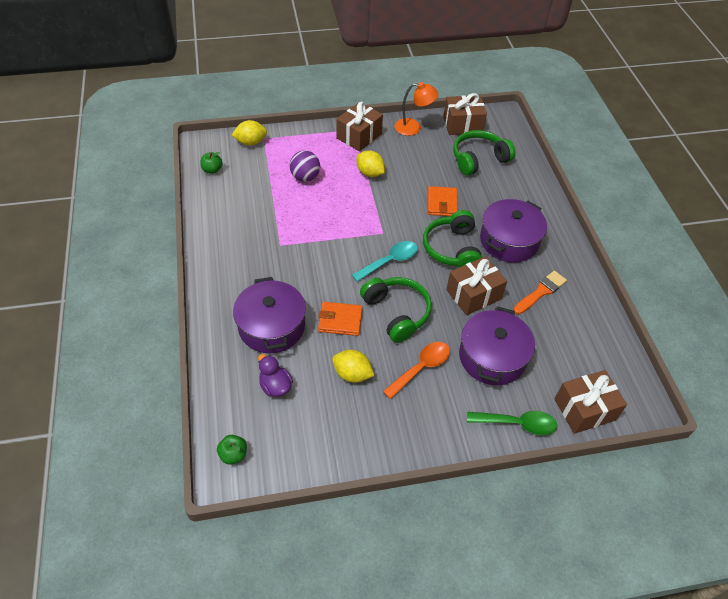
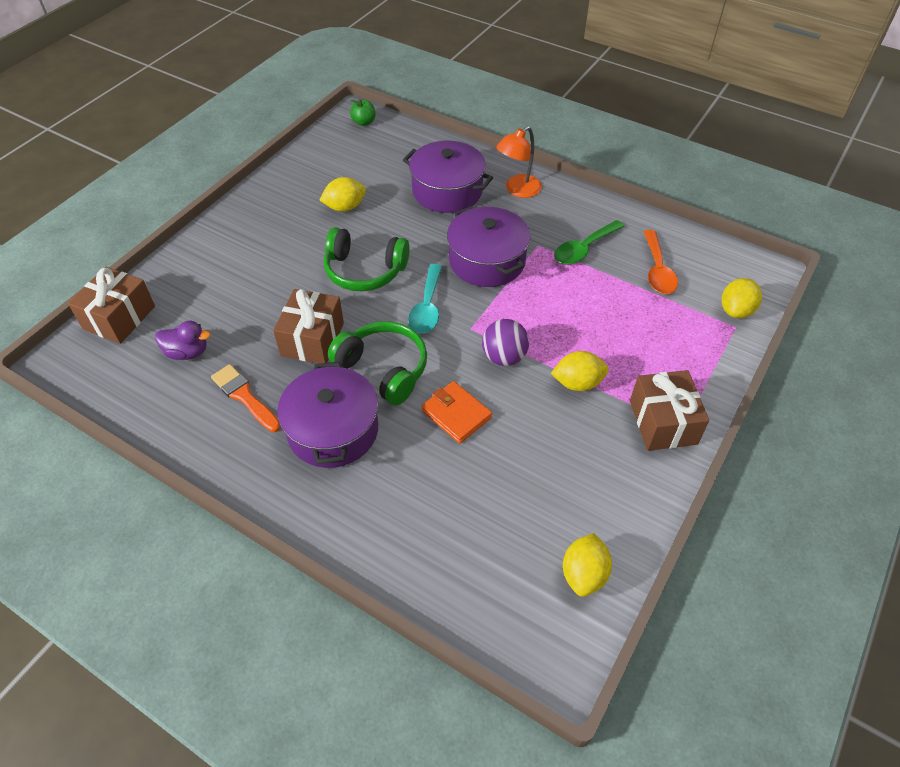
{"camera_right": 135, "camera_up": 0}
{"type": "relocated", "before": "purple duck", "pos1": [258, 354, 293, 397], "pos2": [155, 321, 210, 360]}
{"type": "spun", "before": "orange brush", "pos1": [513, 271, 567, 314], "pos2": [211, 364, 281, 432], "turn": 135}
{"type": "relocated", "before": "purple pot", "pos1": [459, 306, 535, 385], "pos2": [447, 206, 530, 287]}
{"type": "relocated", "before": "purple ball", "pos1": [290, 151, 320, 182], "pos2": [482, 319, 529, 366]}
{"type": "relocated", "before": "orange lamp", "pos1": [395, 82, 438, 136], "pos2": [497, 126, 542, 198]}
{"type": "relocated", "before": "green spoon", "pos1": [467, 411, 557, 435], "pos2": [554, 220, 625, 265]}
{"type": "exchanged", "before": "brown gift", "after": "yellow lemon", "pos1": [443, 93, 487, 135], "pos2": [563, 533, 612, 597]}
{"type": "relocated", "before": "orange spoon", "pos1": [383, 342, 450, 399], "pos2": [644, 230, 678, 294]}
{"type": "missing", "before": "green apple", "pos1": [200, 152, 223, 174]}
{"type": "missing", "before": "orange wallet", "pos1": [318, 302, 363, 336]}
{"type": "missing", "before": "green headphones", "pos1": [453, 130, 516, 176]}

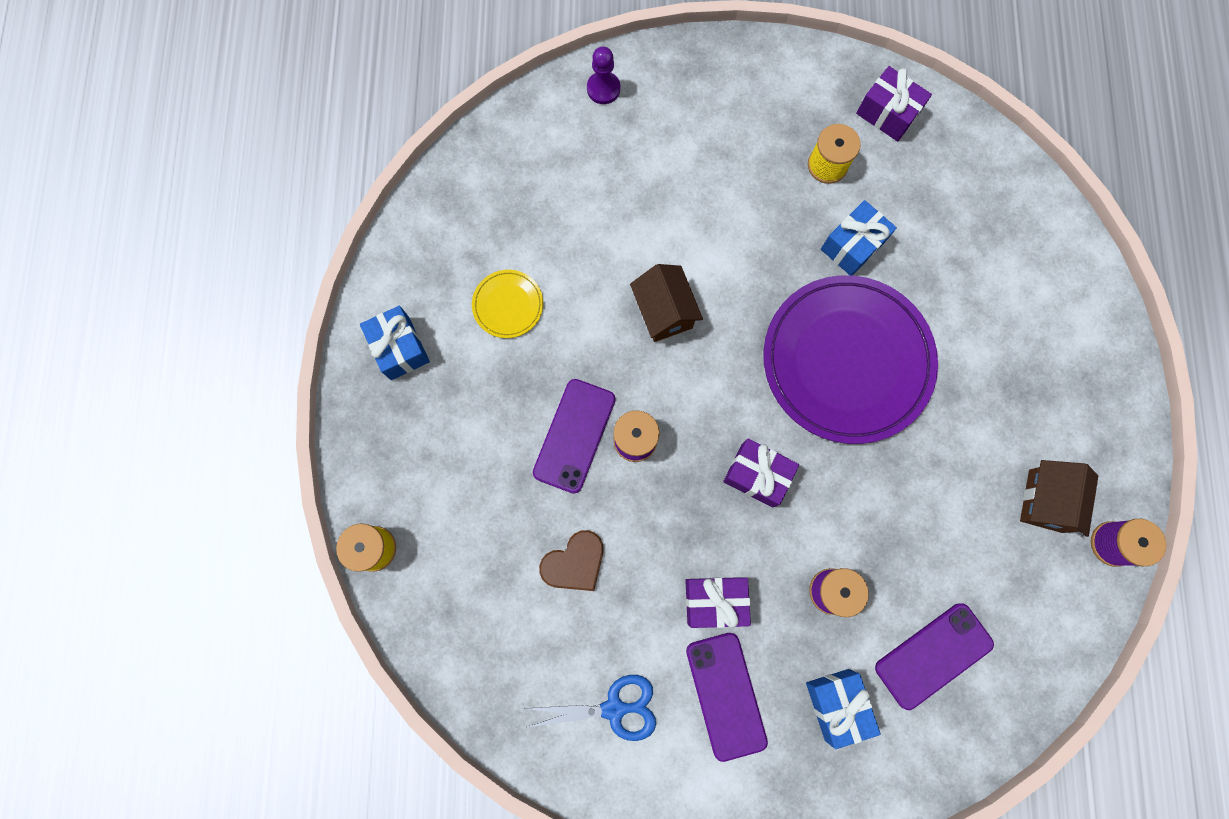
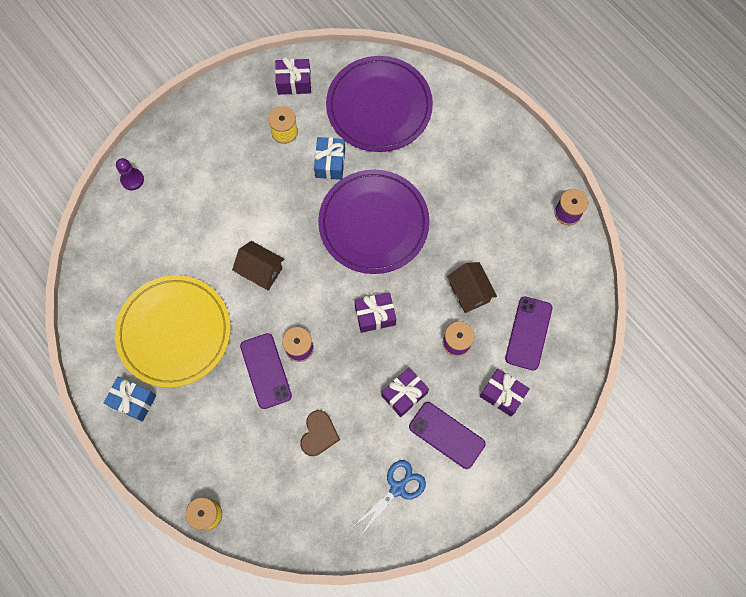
{"camera_right": -40, "camera_up": -5}
{"type": "size", "before": "yellow plate", "pos1": [472, 270, 543, 338], "pos2": [115, 275, 231, 388], "scale": 2.37}
{"type": "appeared", "after": "purple plate", "pos2": [326, 56, 433, 152]}
{"type": "relocated", "before": "brown house", "pos1": [1020, 460, 1098, 537], "pos2": [447, 262, 497, 313]}
{"type": "colour", "before": "blue gift", "after": "purple gift", "pos1": [806, 669, 881, 749], "pos2": [480, 369, 530, 416]}

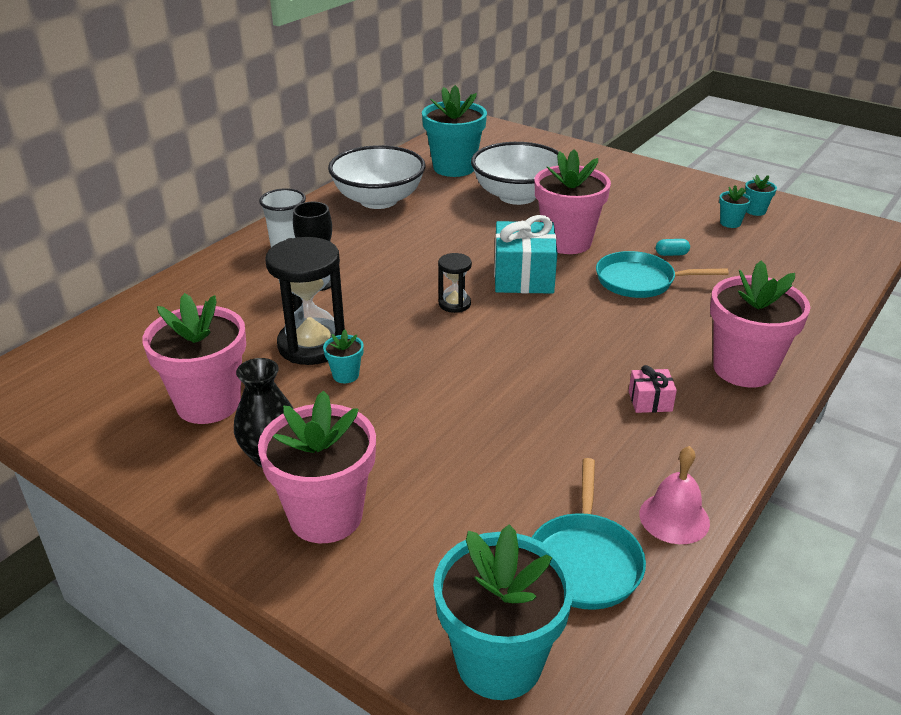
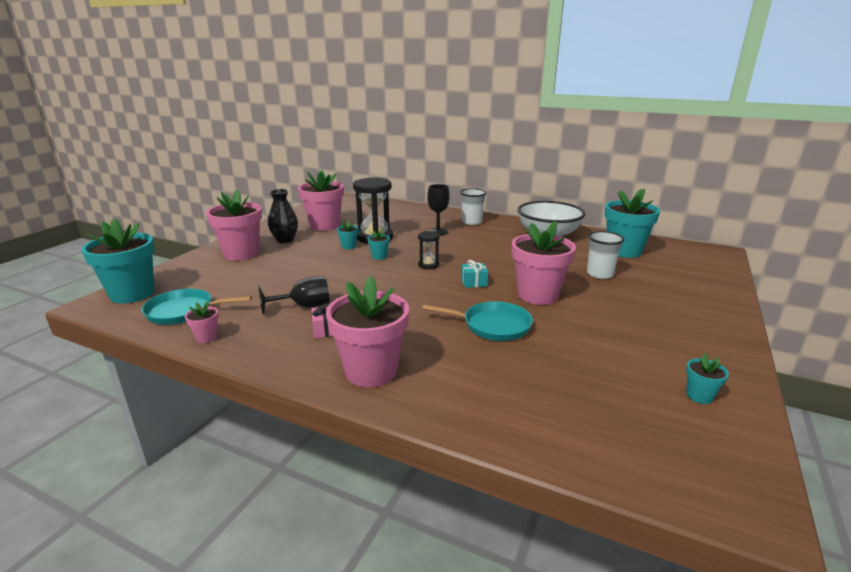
{"camera_right": 80, "camera_up": -10}
{"type": "exchanged", "before": "pink bell", "after": "pink flower pot", "pos1": [639, 446, 710, 544], "pos2": [185, 302, 219, 343]}
{"type": "appeared", "after": "black goblet", "pos2": [258, 277, 330, 315]}
{"type": "relocated", "before": "turquoise flower pot", "pos1": [719, 185, 752, 228], "pos2": [367, 229, 390, 260]}
{"type": "spun", "before": "turquoise pan", "pos1": [596, 251, 729, 298], "pos2": [422, 301, 533, 341], "turn": 105}
{"type": "size", "before": "turquoise gift", "pos1": [494, 215, 557, 294], "pos2": [461, 260, 488, 288], "scale": 0.49}
{"type": "exchanged", "before": "white bowl", "after": "white cup", "pos1": [471, 142, 559, 205], "pos2": [587, 231, 625, 279]}
{"type": "missing", "before": "turquoise capsule", "pos1": [656, 239, 690, 256]}

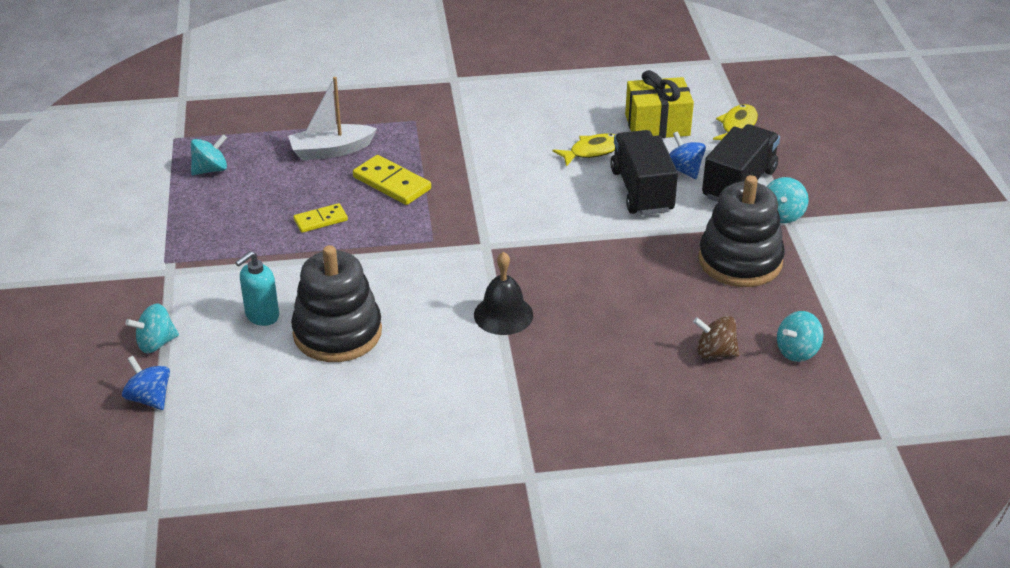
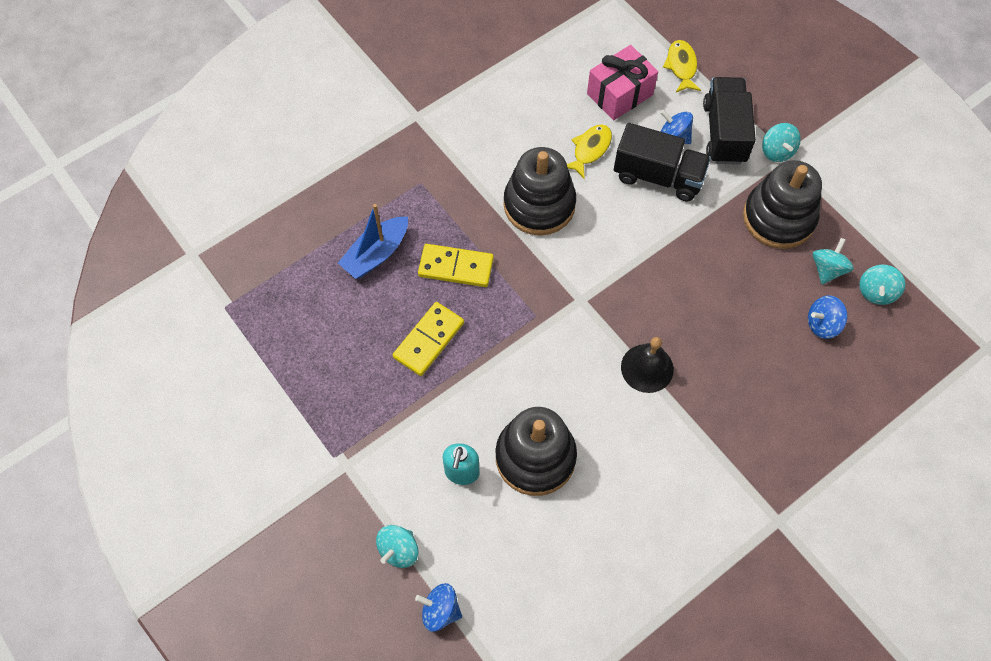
{"camera_right": -30, "camera_up": 25}
{"type": "colour", "before": "white boat", "after": "blue boat", "pos1": [288, 77, 377, 160], "pos2": [338, 204, 408, 279]}
{"type": "size", "before": "yellow domino", "pos1": [293, 203, 348, 233], "pos2": [393, 302, 464, 376], "scale": 1.57}
{"type": "appeared", "after": "black stacking toy", "pos2": [504, 147, 576, 236]}
{"type": "colour", "before": "yellow gift", "after": "pink gift", "pos1": [625, 70, 694, 138], "pos2": [587, 45, 658, 120]}
{"type": "spun", "before": "black truck", "pos1": [610, 130, 678, 215], "pos2": [614, 123, 711, 201], "turn": 150}
{"type": "colour", "before": "brown spinning top", "after": "blue spinning top", "pos1": [693, 316, 740, 359], "pos2": [808, 295, 848, 339]}
{"type": "relocated", "before": "turquoise spinning top", "pos1": [191, 134, 227, 175], "pos2": [813, 238, 854, 284]}

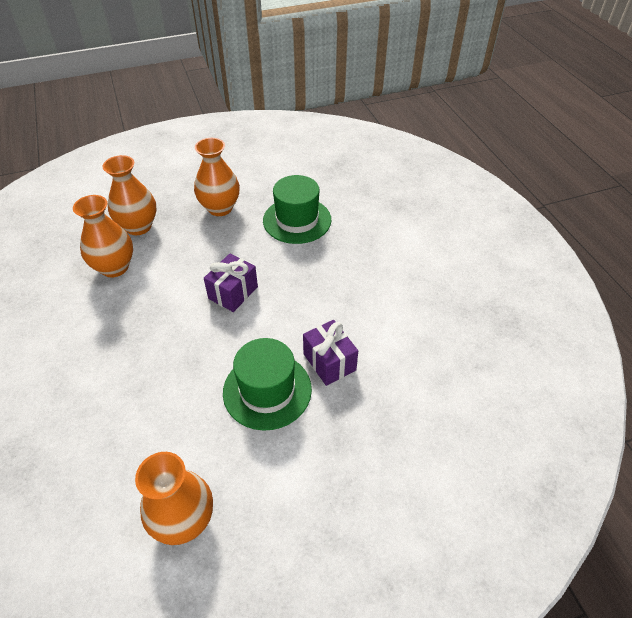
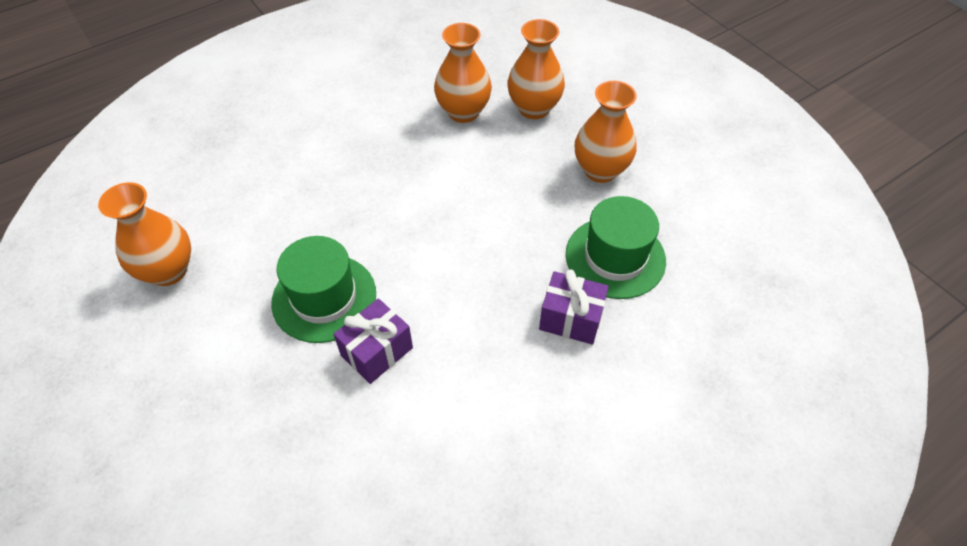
{"camera_right": 75, "camera_up": 5}
{"type": "relocated", "before": "purple gift", "pos1": [204, 253, 258, 312], "pos2": [539, 269, 609, 345]}

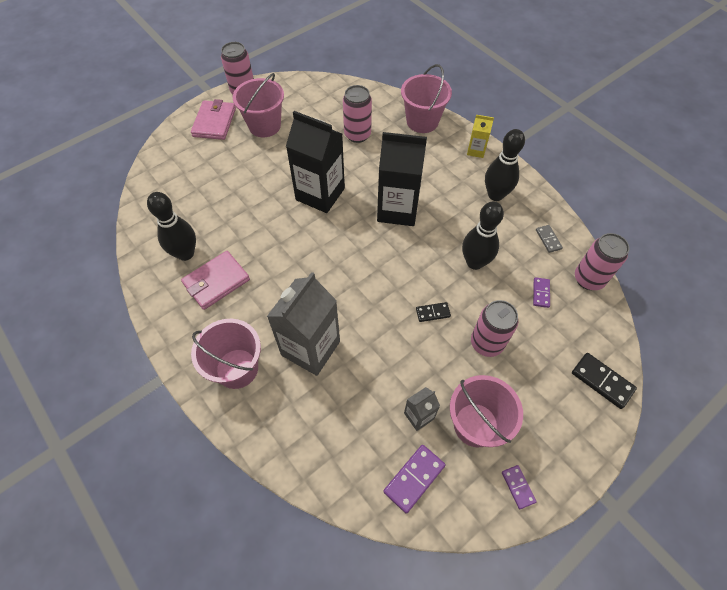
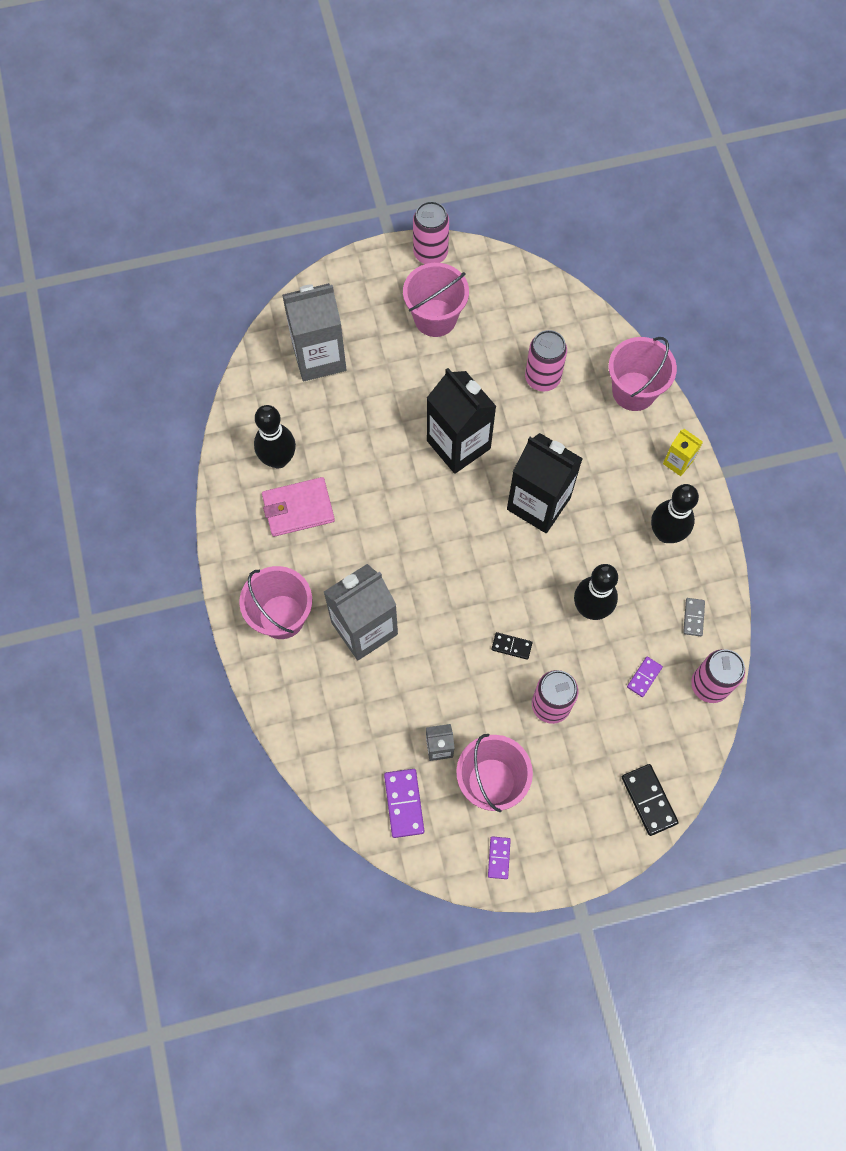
{"camera_right": 25, "camera_up": 10}
{"type": "appeared", "after": "grey carton", "pos2": [282, 283, 346, 381]}
{"type": "spun", "before": "purple domino", "pos1": [383, 445, 445, 513], "pos2": [384, 769, 424, 838], "turn": -75}
{"type": "missing", "before": "pink wallet", "pos1": [191, 99, 236, 140]}

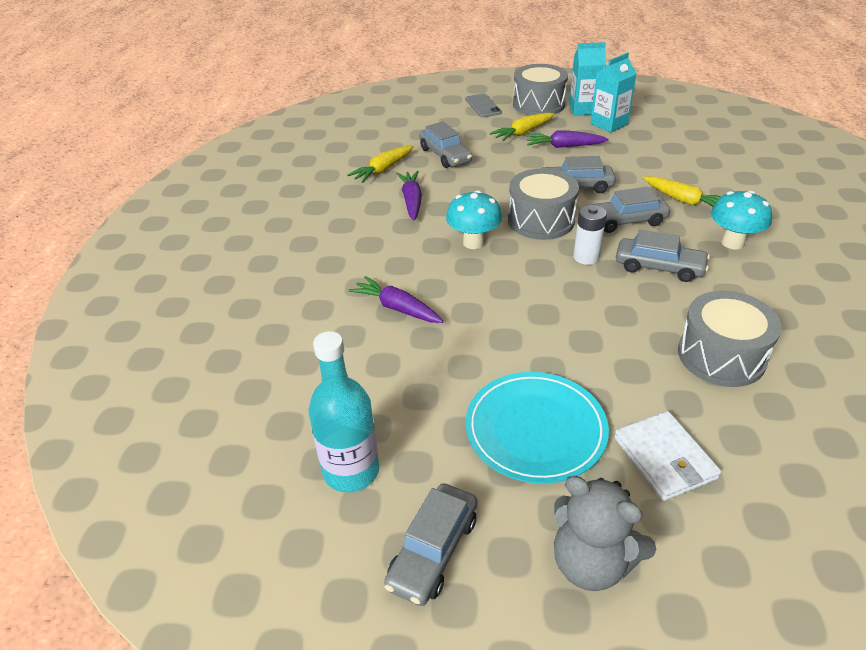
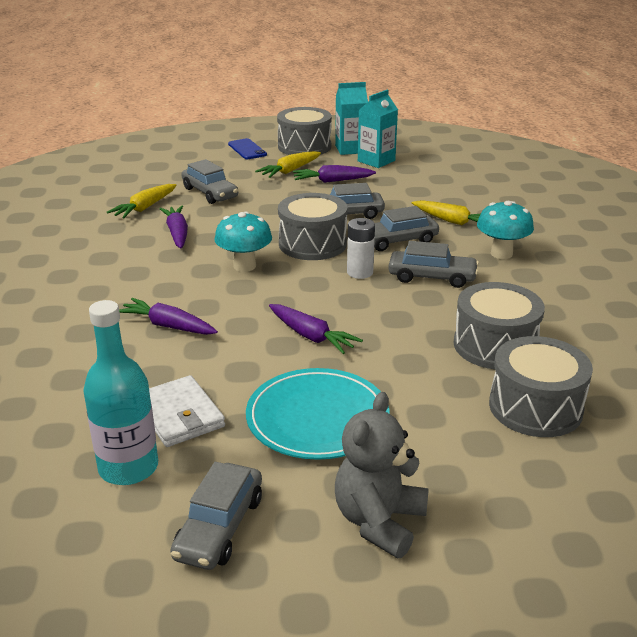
{"camera_right": -10, "camera_up": -10}
{"type": "relocated", "before": "white wallet", "pos1": [614, 411, 721, 501], "pos2": [149, 375, 225, 447]}
{"type": "colour", "before": "grey phone", "after": "blue phone", "pos1": [465, 93, 502, 117], "pos2": [228, 138, 267, 159]}
{"type": "appeared", "after": "purple carrot", "pos2": [269, 304, 363, 354]}
{"type": "spun", "before": "grey teddy bear", "pos1": [554, 476, 656, 591], "pos2": [335, 392, 429, 559], "turn": 90}
{"type": "appeared", "after": "grey drum", "pos2": [489, 336, 593, 437]}

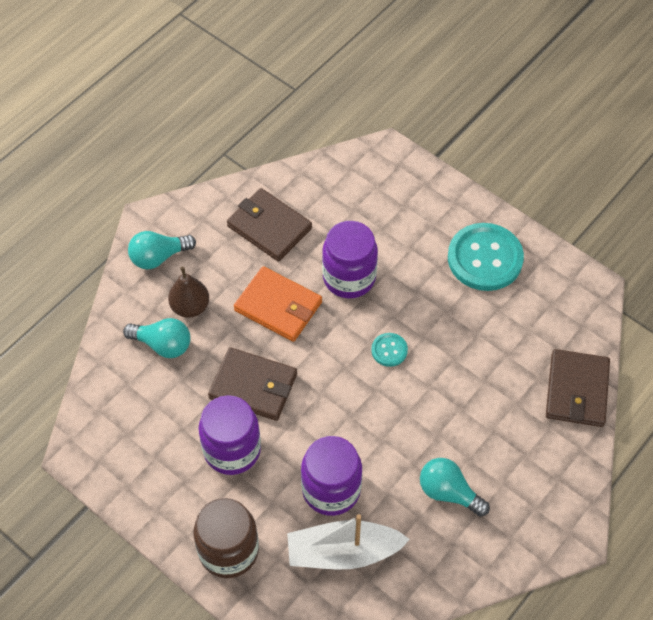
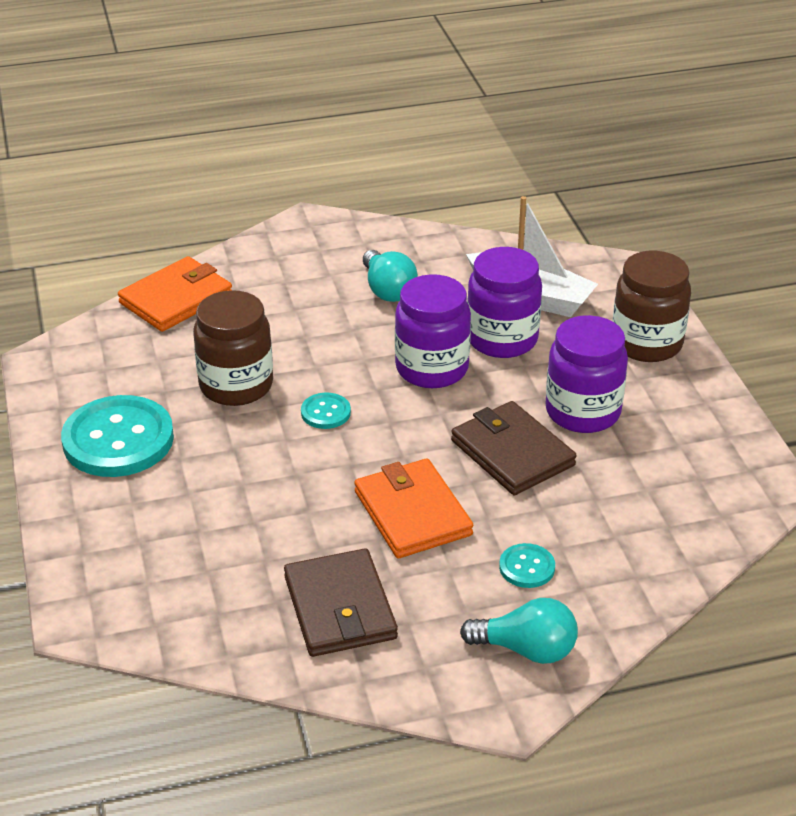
{"camera_right": -145, "camera_up": -20}
{"type": "colour", "before": "brown wallet", "after": "orange wallet", "pos1": [546, 349, 610, 427], "pos2": [118, 256, 232, 332]}
{"type": "appeared", "after": "brown jar", "pos2": [193, 290, 273, 406]}
{"type": "relocated", "before": "purple jar", "pos1": [322, 221, 378, 298], "pos2": [395, 274, 471, 388]}
{"type": "exchanged", "before": "brown pear", "after": "turquoise button", "pos1": [168, 267, 209, 318], "pos2": [499, 543, 555, 588]}
{"type": "missing", "before": "turquoise light bulb", "pos1": [123, 318, 191, 358]}

